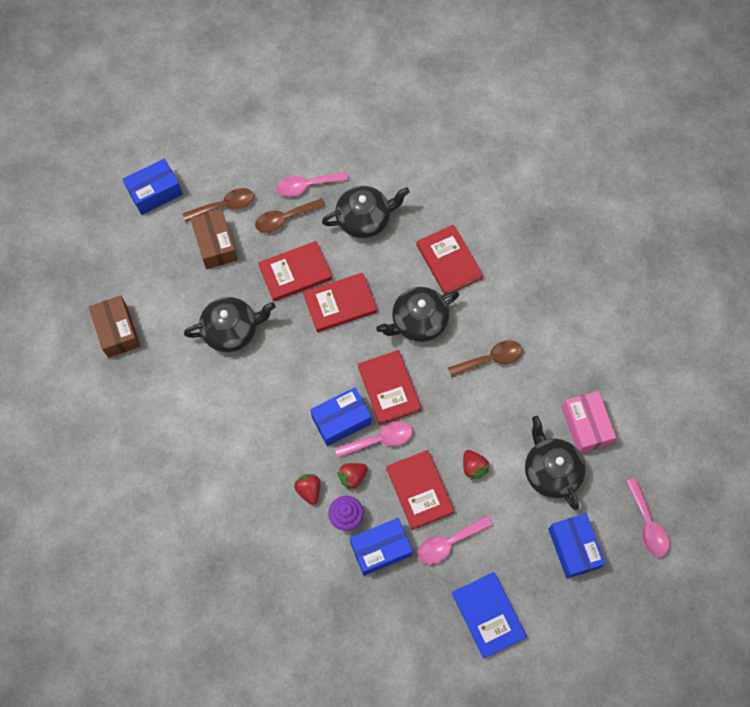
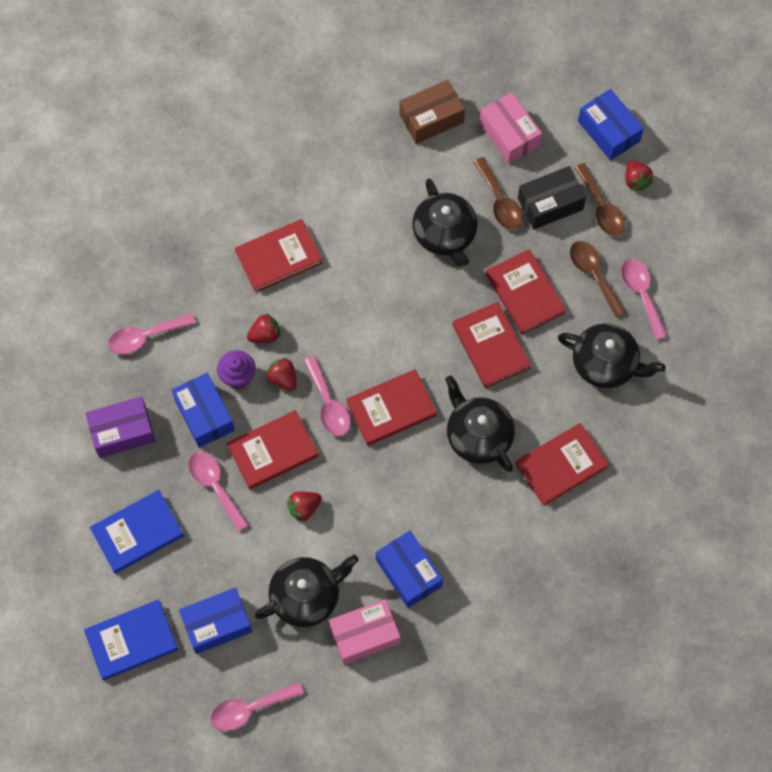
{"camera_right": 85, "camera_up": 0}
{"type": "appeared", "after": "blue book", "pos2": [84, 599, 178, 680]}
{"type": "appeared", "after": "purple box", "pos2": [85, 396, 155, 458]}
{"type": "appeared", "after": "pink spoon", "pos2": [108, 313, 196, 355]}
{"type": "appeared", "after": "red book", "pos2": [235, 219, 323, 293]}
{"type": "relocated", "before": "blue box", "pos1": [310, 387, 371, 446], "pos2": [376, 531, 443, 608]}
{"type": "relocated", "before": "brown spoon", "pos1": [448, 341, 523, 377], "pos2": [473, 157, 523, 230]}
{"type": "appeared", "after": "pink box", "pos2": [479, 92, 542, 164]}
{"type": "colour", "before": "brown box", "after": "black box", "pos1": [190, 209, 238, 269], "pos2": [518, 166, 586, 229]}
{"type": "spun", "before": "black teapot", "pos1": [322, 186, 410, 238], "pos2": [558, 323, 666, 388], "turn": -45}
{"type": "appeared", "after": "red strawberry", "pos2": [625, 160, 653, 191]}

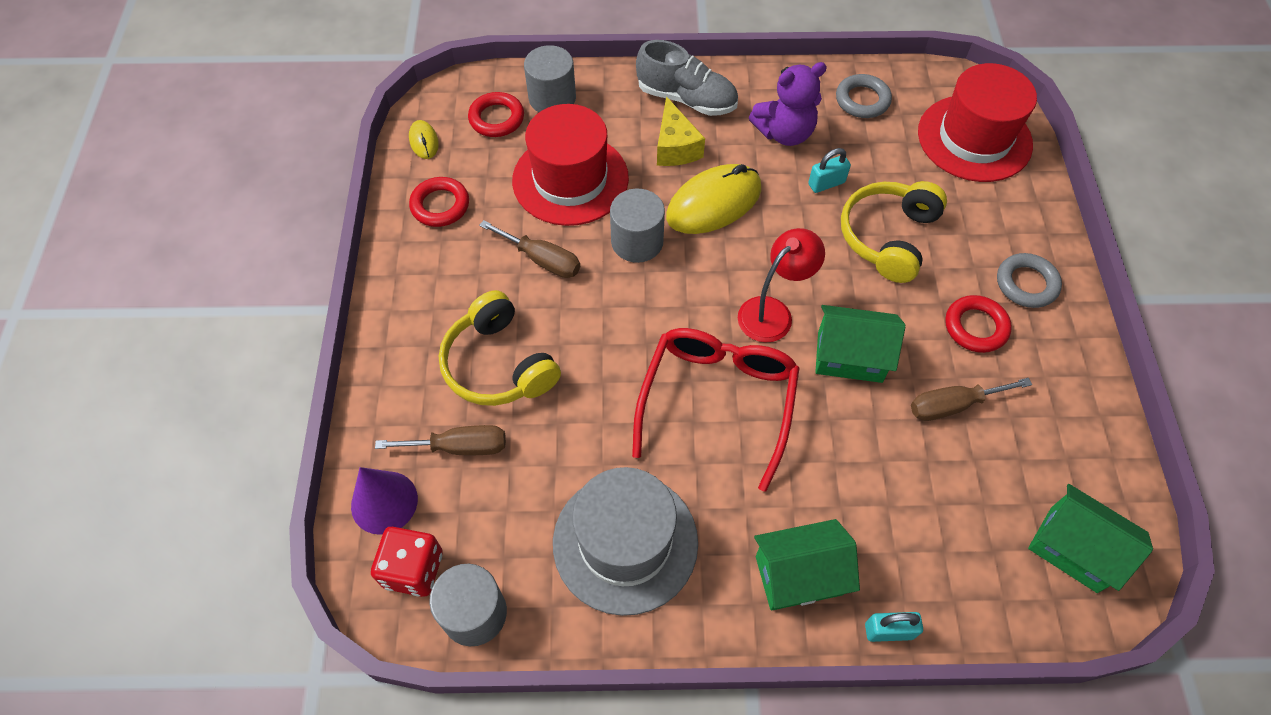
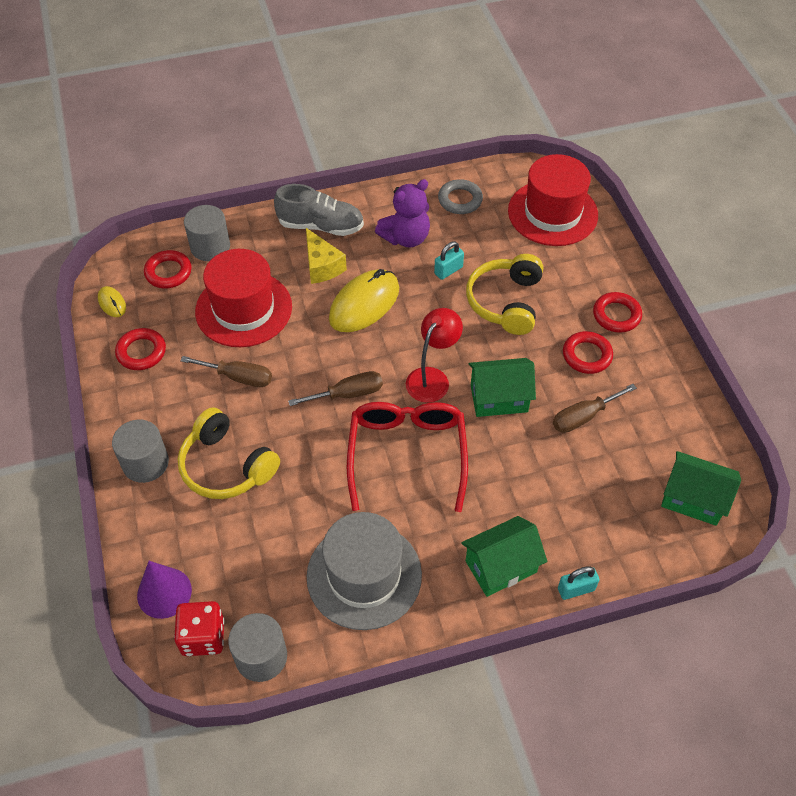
{"camera_right": -15, "camera_up": -5}
{"type": "relocated", "before": "grey cylinder", "pos1": [610, 188, 665, 263], "pos2": [112, 419, 169, 483]}
{"type": "relocated", "before": "brown screwdriver", "pos1": [375, 425, 506, 455], "pos2": [288, 371, 383, 406]}
{"type": "colour", "before": "grey ring", "after": "red ring", "pos1": [997, 253, 1062, 308], "pos2": [593, 292, 642, 333]}

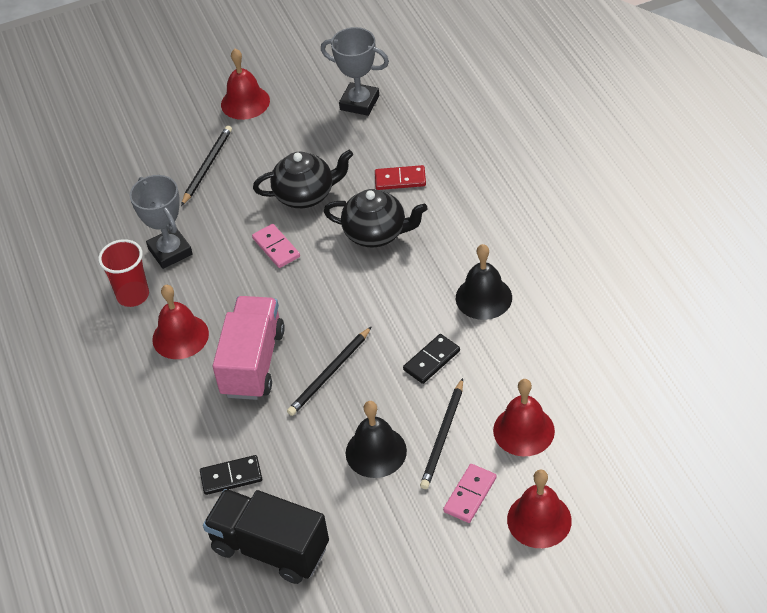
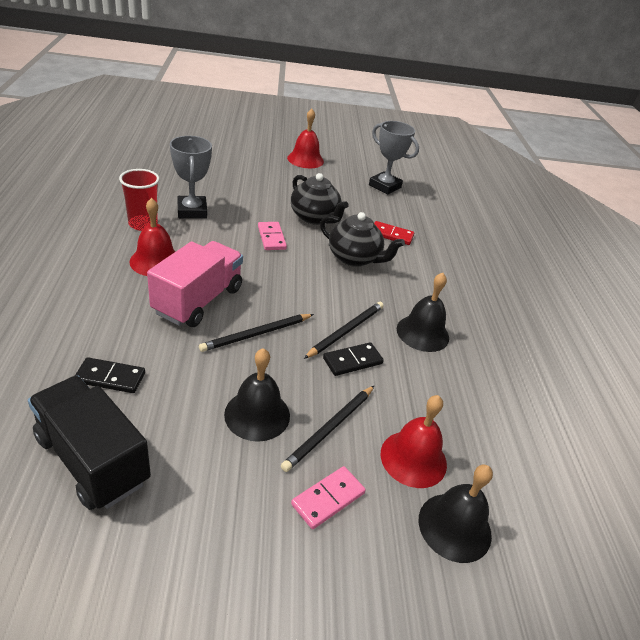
{"camera_right": 10, "camera_up": -10}
{"type": "spun", "before": "black teapot", "pos1": [253, 150, 353, 208], "pos2": [291, 173, 349, 225], "turn": 45}
{"type": "relocated", "before": "black pencil", "pos1": [181, 125, 232, 206], "pos2": [304, 302, 384, 359]}
{"type": "appeared", "after": "black bell", "pos2": [418, 465, 493, 563]}
{"type": "missing", "before": "red bell", "pos1": [507, 470, 572, 548]}

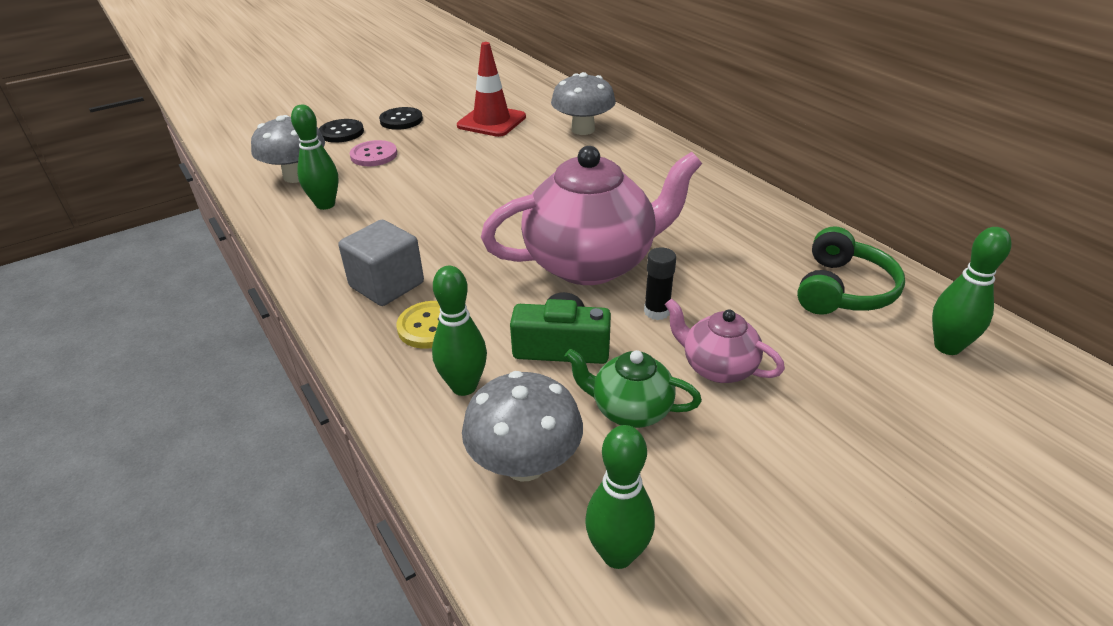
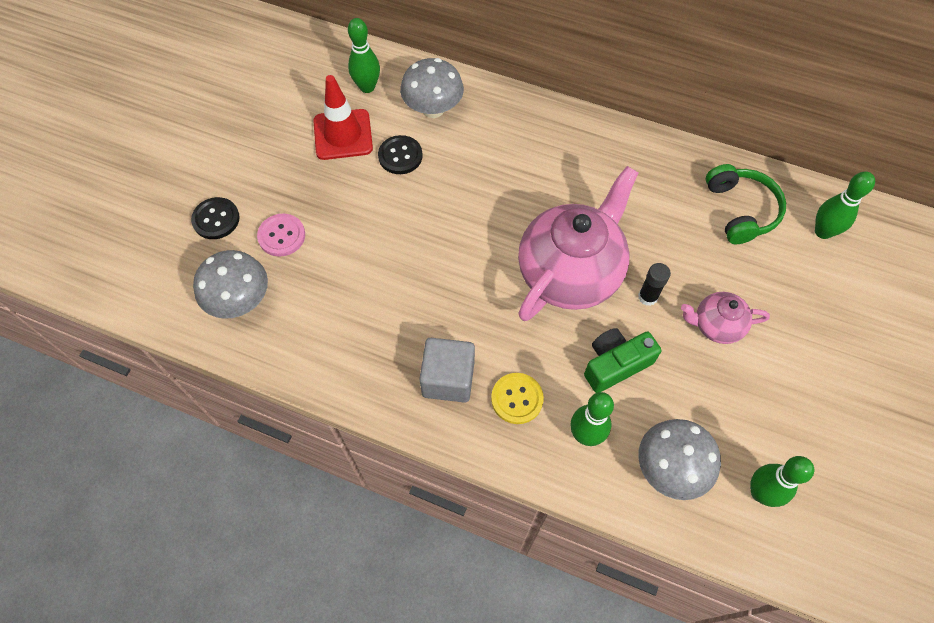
{"camera_right": -35, "camera_up": 25}
{"type": "relocated", "before": "green bowling pin", "pos1": [291, 105, 339, 210], "pos2": [348, 18, 380, 93]}
{"type": "relocated", "before": "black button", "pos1": [379, 107, 423, 130], "pos2": [378, 135, 423, 174]}
{"type": "missing", "before": "green teapot", "pos1": [565, 349, 702, 428]}

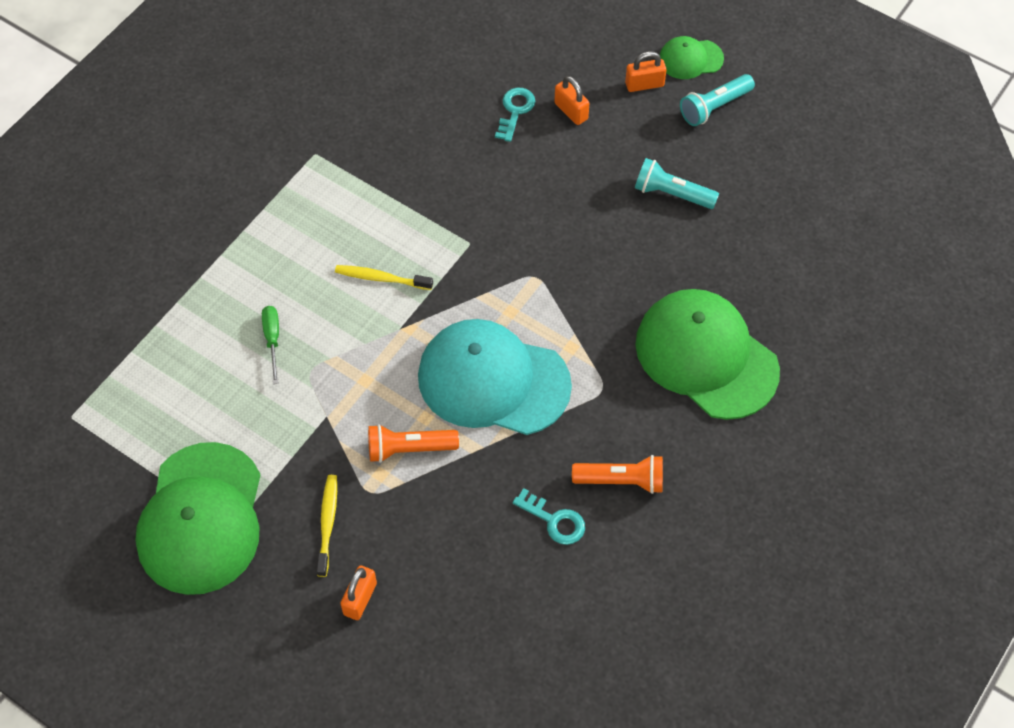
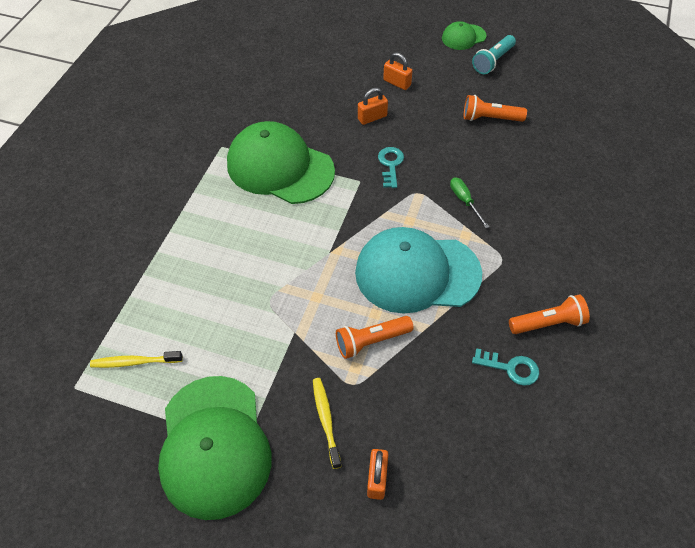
{"camera_right": -15, "camera_up": -5}
{"type": "relocated", "before": "yellow toothbrush", "pos1": [335, 265, 433, 290], "pos2": [90, 351, 183, 368]}
{"type": "relocated", "before": "green cap", "pos1": [635, 289, 780, 420], "pos2": [227, 121, 335, 204]}
{"type": "relocated", "before": "orange padlock", "pos1": [625, 51, 667, 92], "pos2": [358, 88, 388, 125]}
{"type": "relocated", "before": "turquoise key", "pos1": [495, 88, 536, 142], "pos2": [378, 147, 404, 188]}
{"type": "relocated", "before": "green screwdriver", "pos1": [262, 306, 279, 384], "pos2": [450, 177, 489, 228]}
{"type": "colour", "before": "turquoise flashlight", "after": "orange flashlight", "pos1": [635, 158, 719, 209], "pos2": [464, 95, 527, 122]}

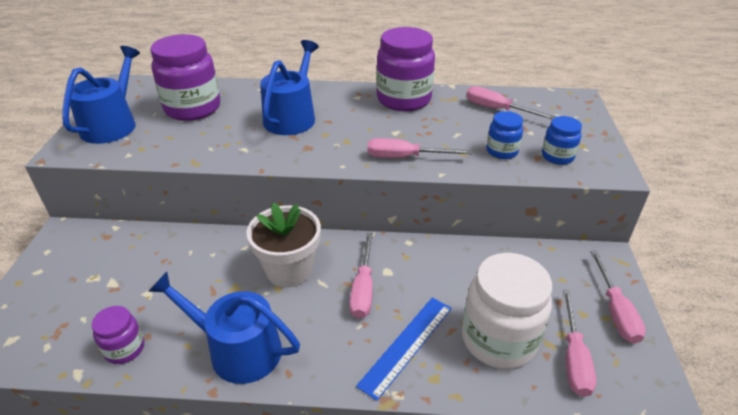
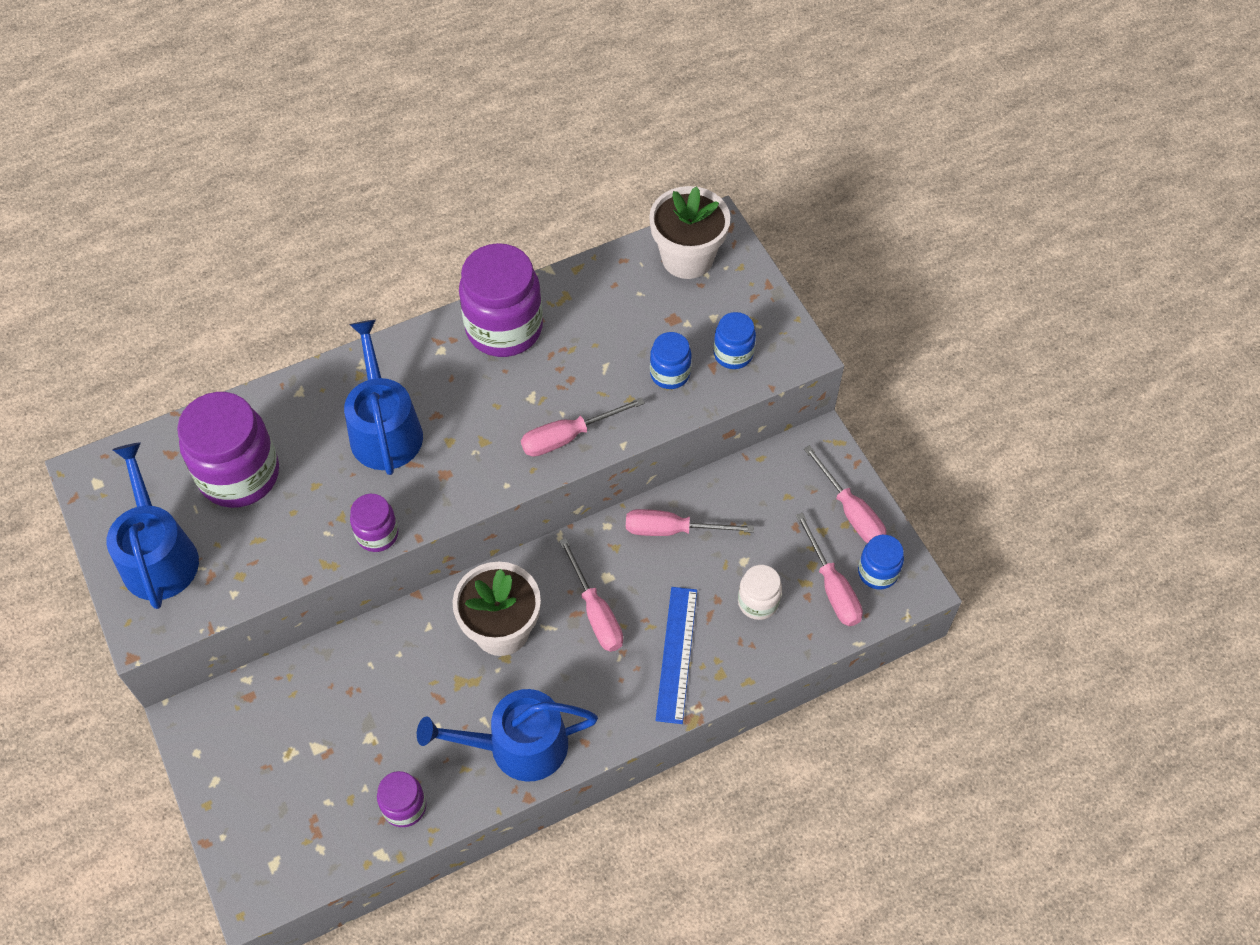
{"camera_right": -30, "camera_up": 20}
{"type": "appeared", "after": "purple jar", "pos2": [350, 494, 398, 552]}
{"type": "relocated", "before": "pink screwdriver", "pos1": [466, 86, 555, 119], "pos2": [626, 509, 754, 536]}
{"type": "appeared", "after": "white flower pot", "pos2": [649, 186, 730, 279]}
{"type": "size", "before": "white jar", "pos1": [462, 253, 552, 369], "pos2": [738, 565, 782, 620], "scale": 0.51}
{"type": "appeared", "after": "blue jar", "pos2": [858, 535, 904, 590]}

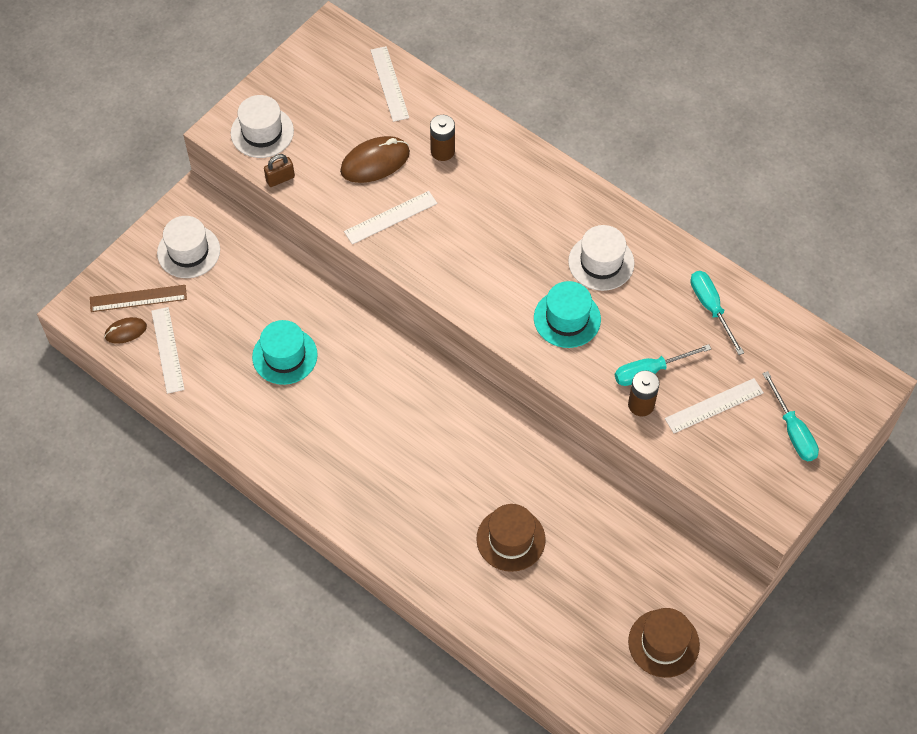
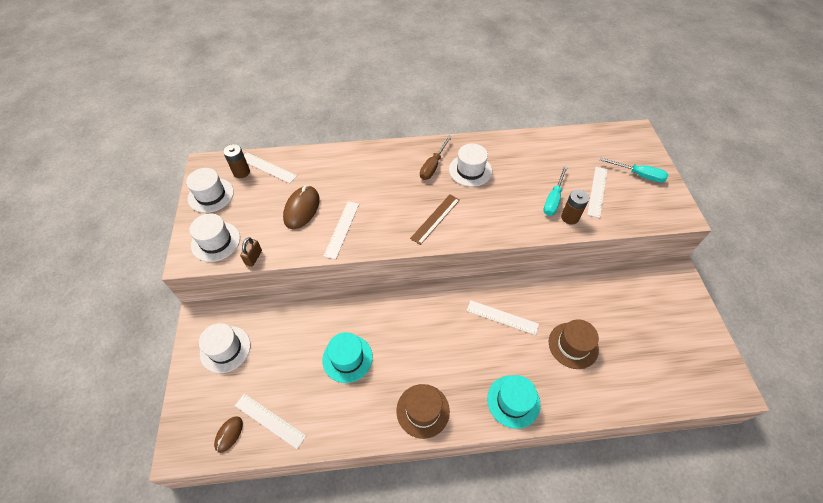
{"camera_right": -45, "camera_up": -5}
{"type": "appeared", "after": "white hat", "pos2": [186, 168, 234, 213]}
{"type": "relocated", "before": "brown battery", "pos1": [430, 115, 455, 161], "pos2": [223, 144, 250, 178]}
{"type": "relocated", "before": "brown hat", "pos1": [628, 608, 700, 678], "pos2": [396, 384, 450, 439]}
{"type": "relocated", "before": "brown ruler", "pos1": [90, 285, 187, 312], "pos2": [410, 194, 460, 245]}
{"type": "appeared", "after": "brown screwdriver", "pos2": [420, 136, 452, 180]}
{"type": "appeared", "after": "white ruler", "pos2": [467, 300, 539, 335]}
{"type": "relocated", "before": "turquoise hat", "pos1": [534, 281, 601, 348], "pos2": [487, 375, 540, 429]}
{"type": "missing", "before": "turquoise screwdriver", "pos1": [691, 271, 744, 355]}

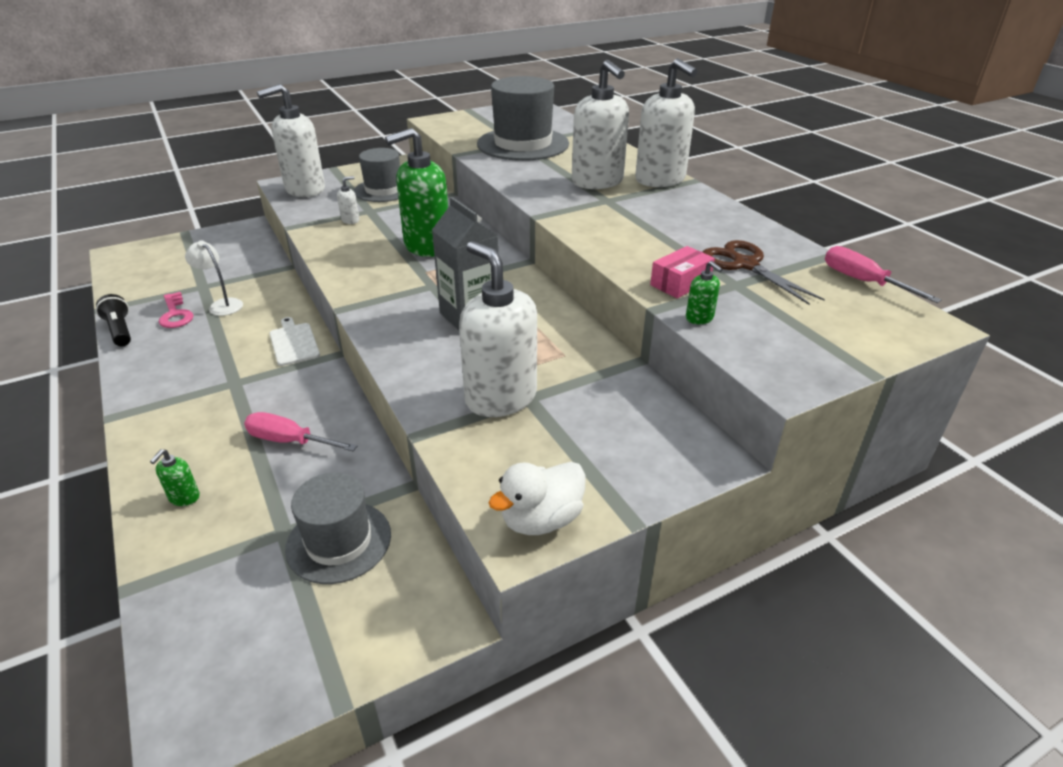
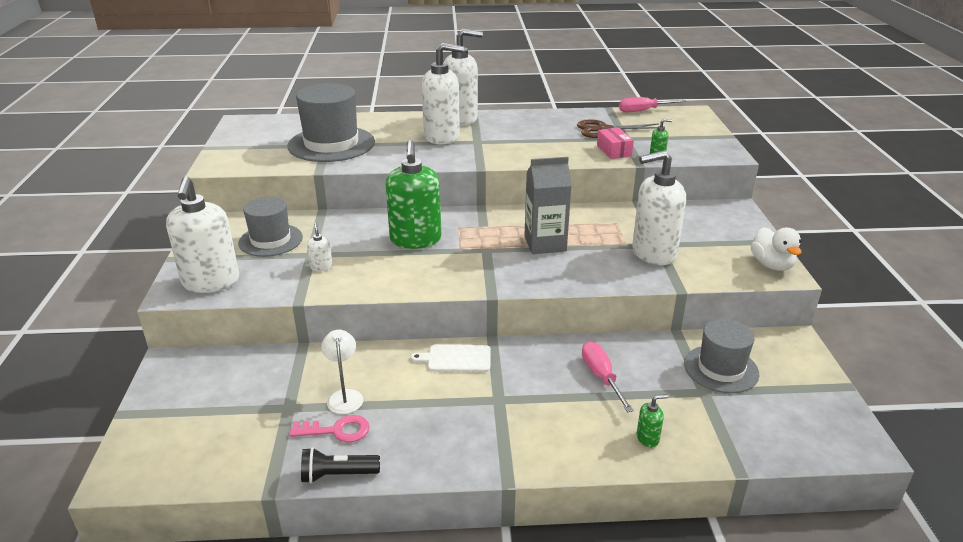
{"camera_right": -65, "camera_up": -5}
{"type": "spun", "before": "white lamp", "pos1": [185, 240, 243, 316], "pos2": [321, 330, 363, 414], "turn": 105}
{"type": "spun", "before": "pink screwdriver", "pos1": [244, 412, 357, 451], "pos2": [582, 341, 634, 412], "turn": 120}
{"type": "spun", "before": "green soap dispenser", "pos1": [150, 449, 200, 506], "pos2": [637, 394, 668, 447], "turn": -60}

